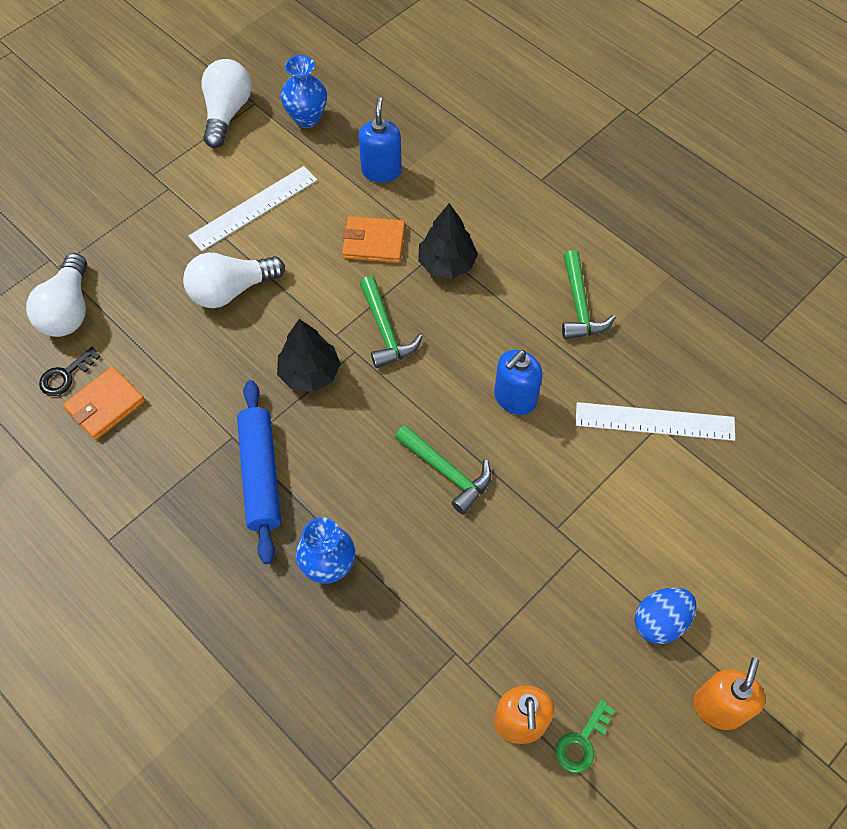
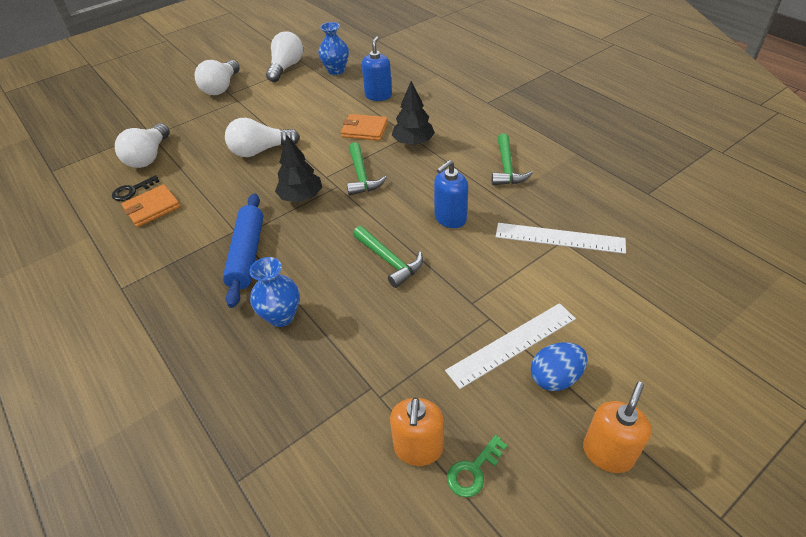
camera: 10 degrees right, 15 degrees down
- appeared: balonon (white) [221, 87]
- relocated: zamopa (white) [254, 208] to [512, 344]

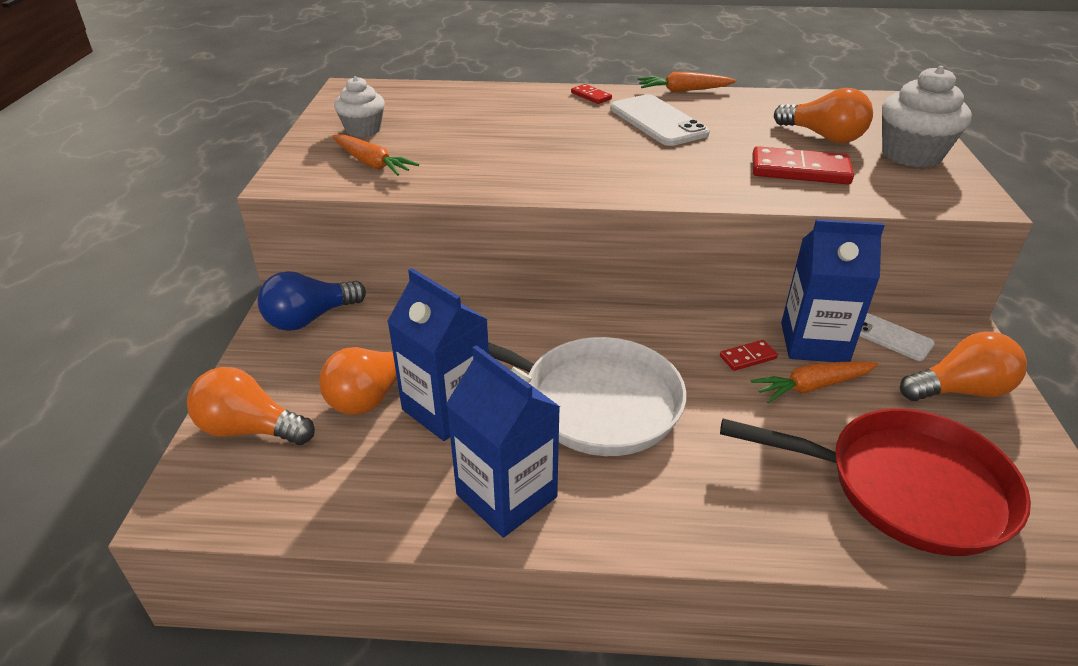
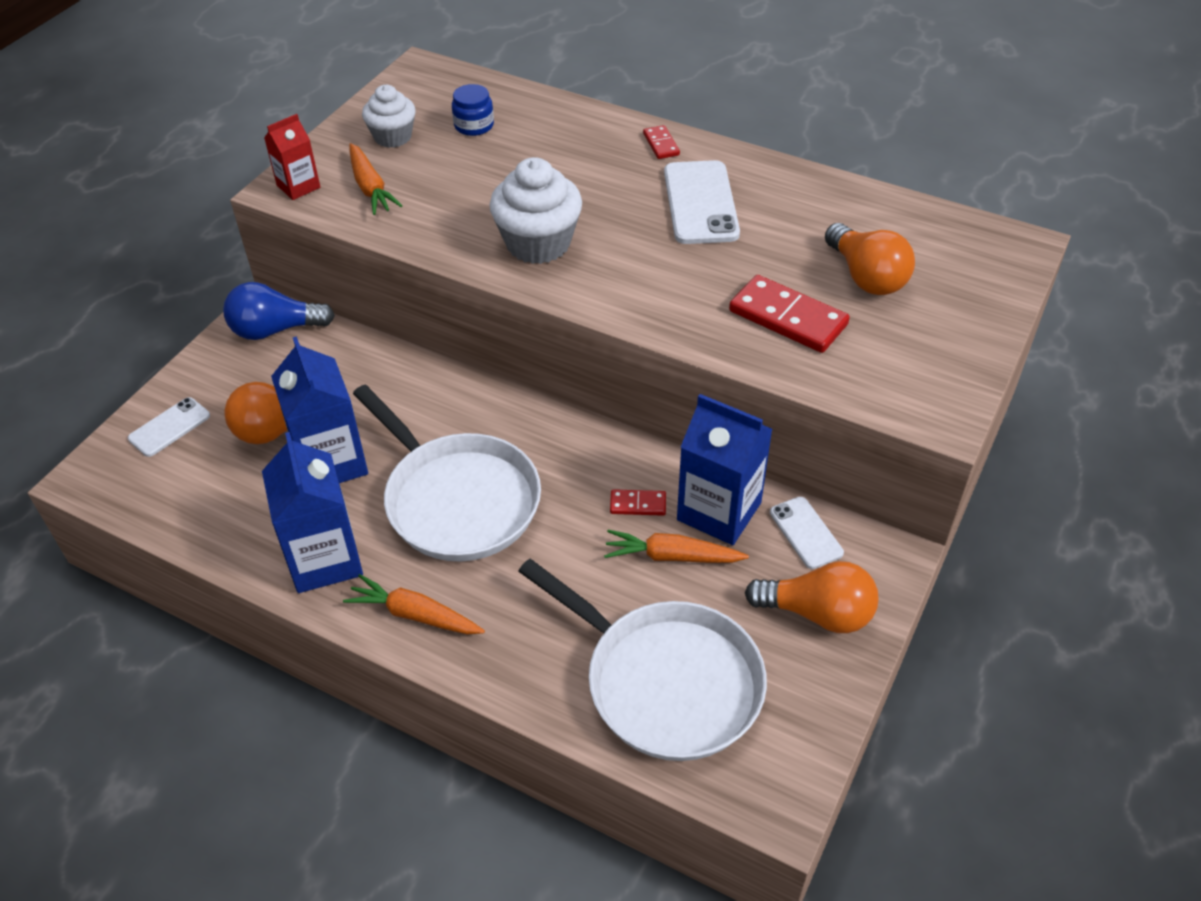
camera: 25 degrees right, 10 degrees up
- exchanged: balonon (orange) [250, 429] to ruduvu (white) [169, 427]
- appeared: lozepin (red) [298, 186]
- relocated: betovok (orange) [683, 90] to [414, 615]
- appeared: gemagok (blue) [474, 125]
- relocated: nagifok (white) [911, 154] to [538, 243]
- colour: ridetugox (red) [906, 487] to ridetugox (white) [665, 682]

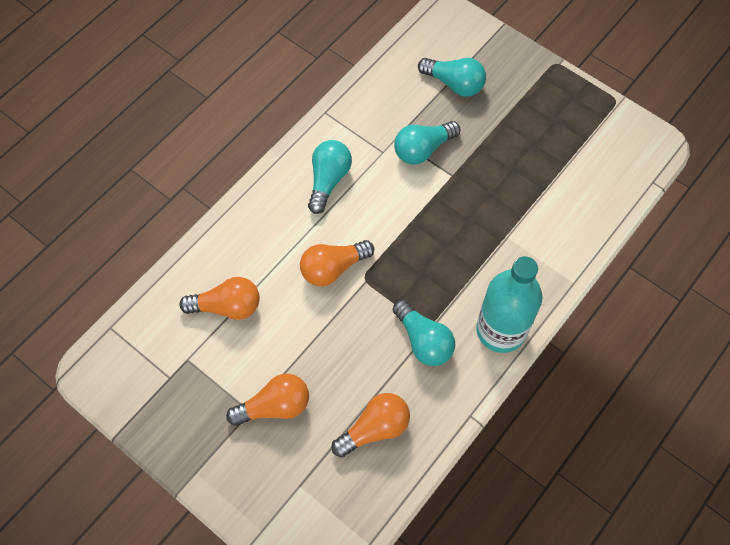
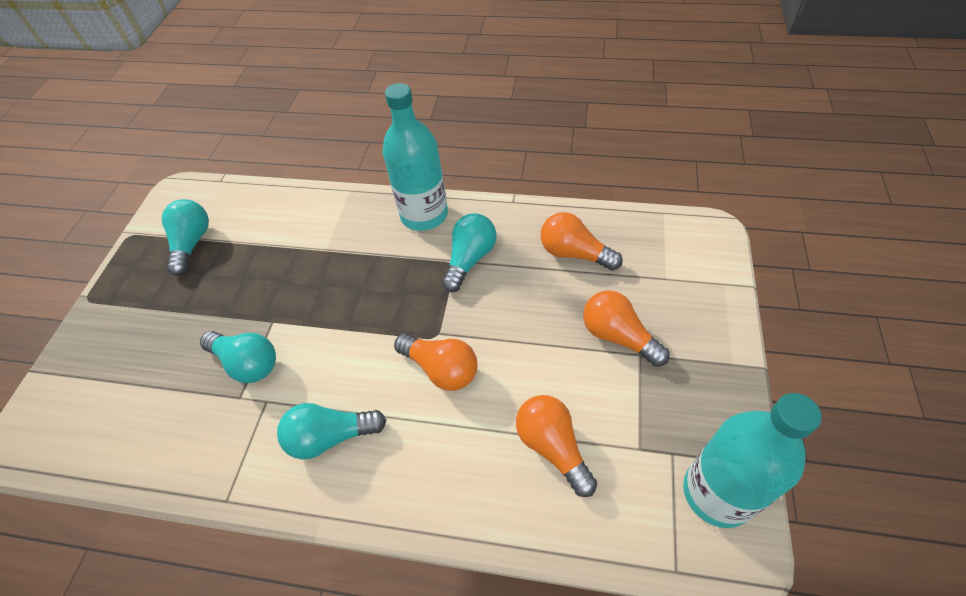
camera: 115 degrees left, 10 degrees down
- relocated: balonon (turquoise) [454, 84] to [192, 243]
- appeared: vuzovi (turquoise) [717, 493]

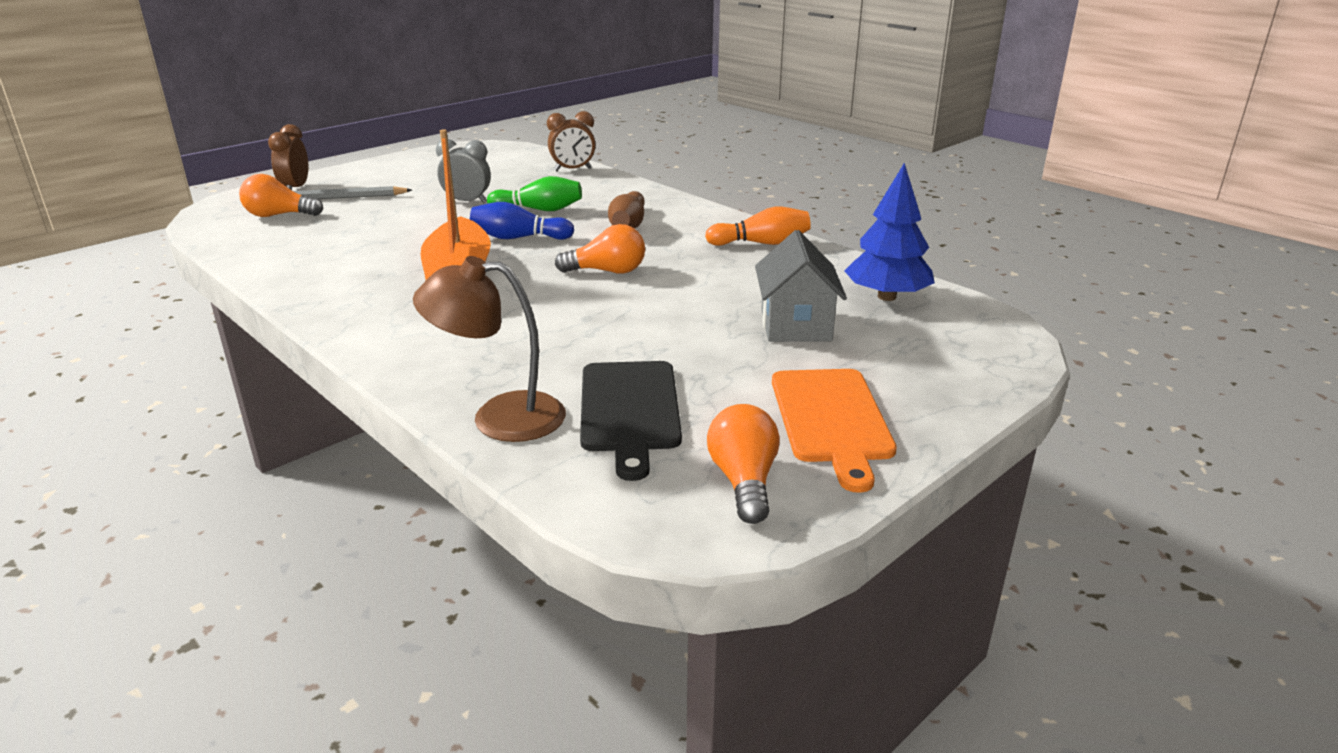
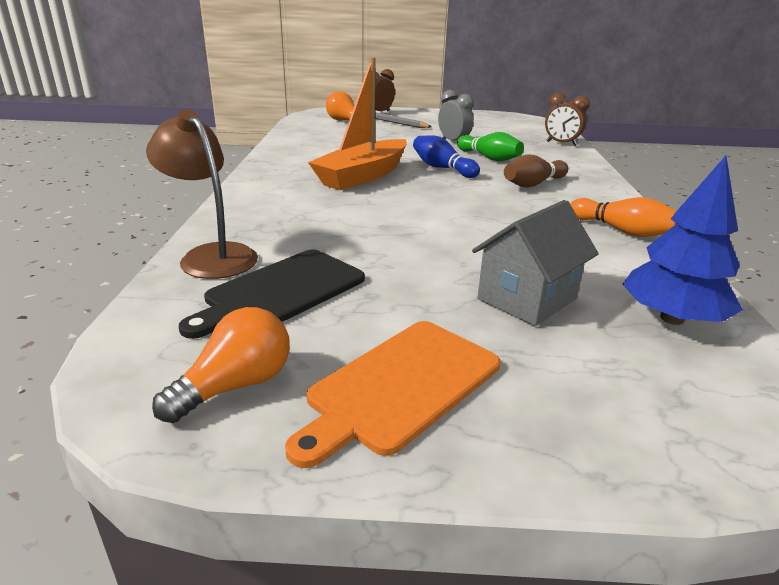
camera: 45 degrees right, 0 degrees up
- missing: balonon (orange) [607, 271]

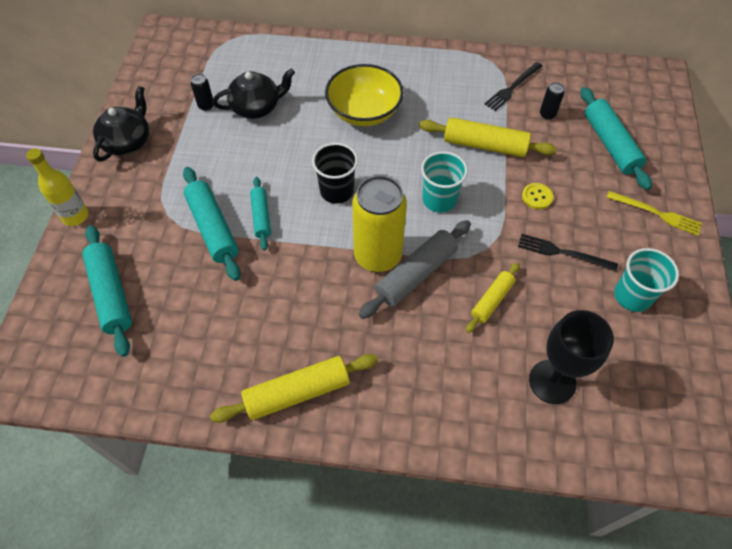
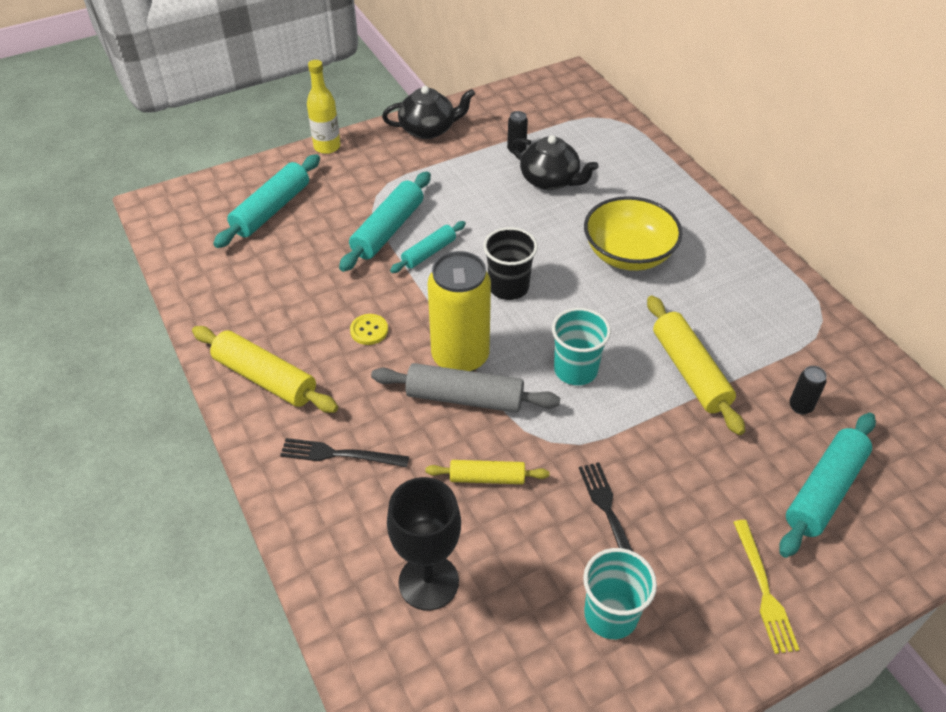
camera: 55 degrees right, 10 degrees down
- relocated: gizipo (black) [512, 88] to [339, 454]
- relocated: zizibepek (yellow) [537, 197] to [369, 330]

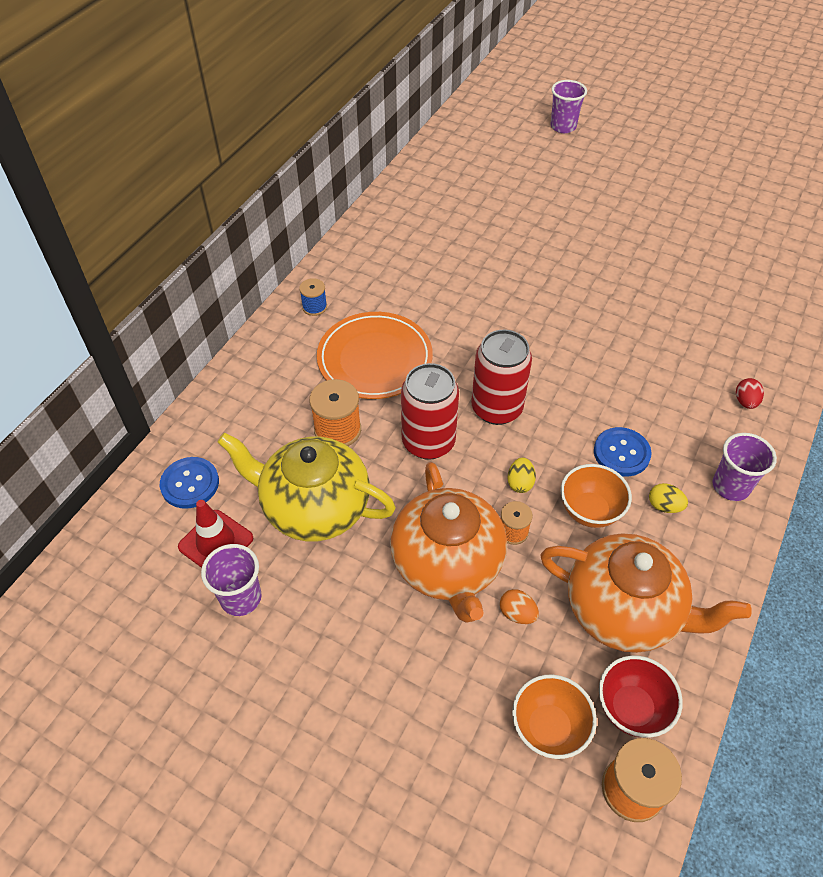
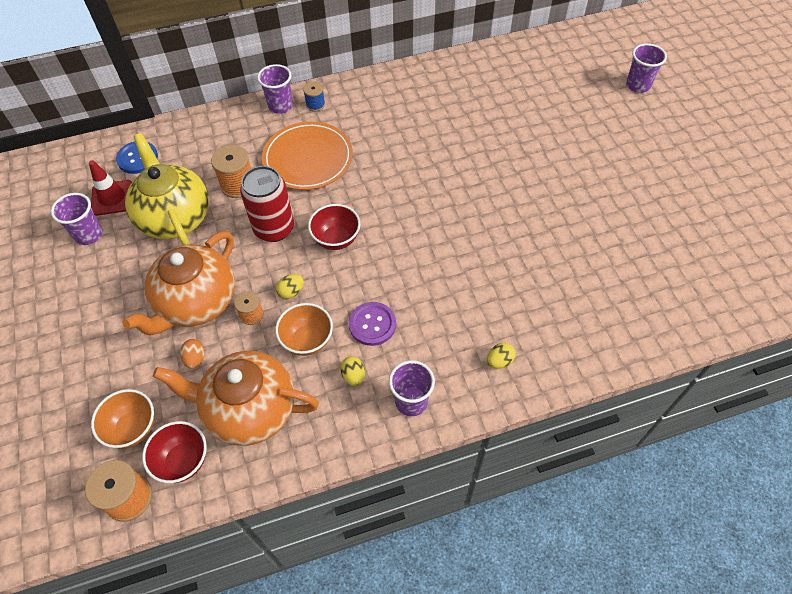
camera: 45 degrees right, 5 degrees up
- spun: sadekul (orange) [624, 610] = [249, 409] 120 degrees clockwise
- appeared: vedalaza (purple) [280, 106]
- exchanged: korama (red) [496, 408] to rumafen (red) [336, 239]
- colour: zizibepek (blue) [621, 453] to zizibepek (purple) [372, 324]
- colour: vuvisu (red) [745, 402] to vuvisu (yellow) [499, 361]

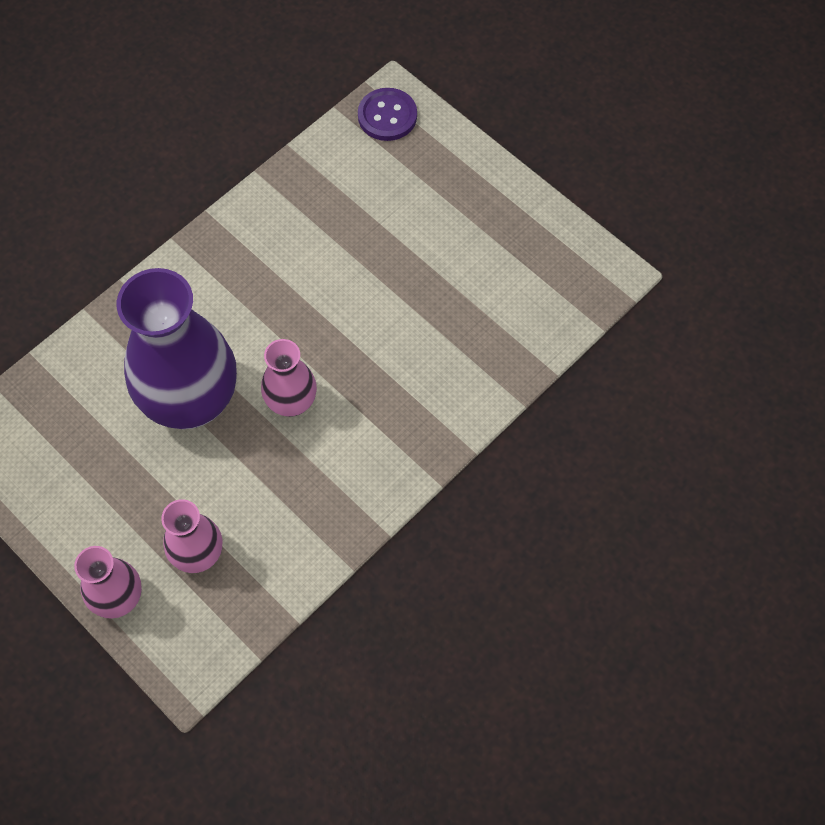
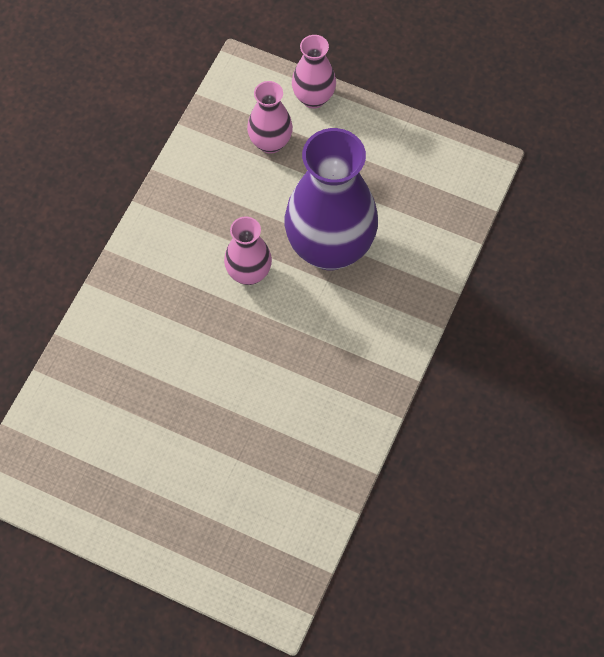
camera: 160 degrees right, 0 degrees up
- missing: zizibepek (purple) [387, 116]

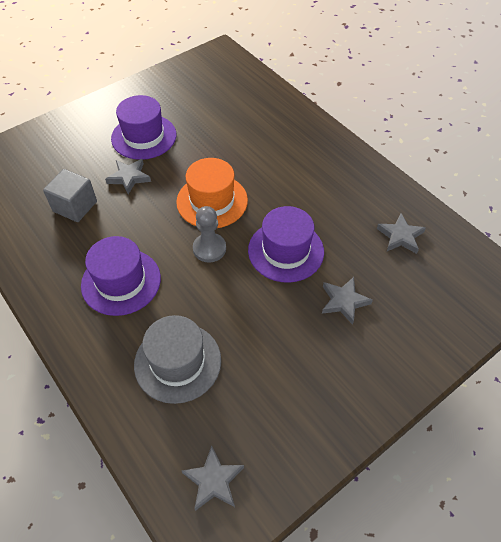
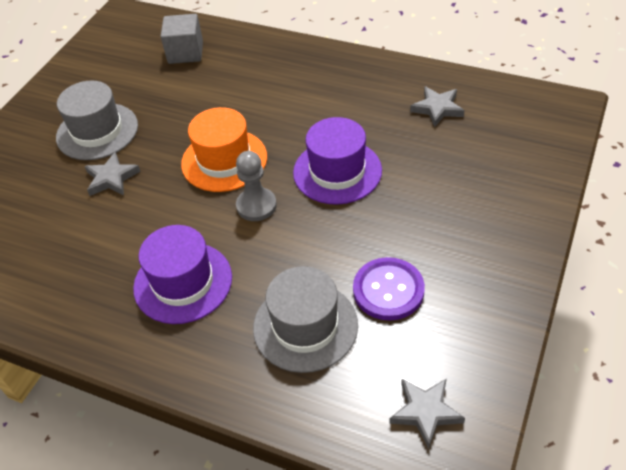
camera: 25 degrees left, 5 degrees down
- colour: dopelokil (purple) [144, 137] to dopelokil (grey) [97, 131]
- relocated: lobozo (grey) [75, 206] to [185, 53]
- appeared: zizibepek (purple) [388, 290]
- missing: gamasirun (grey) [344, 301]

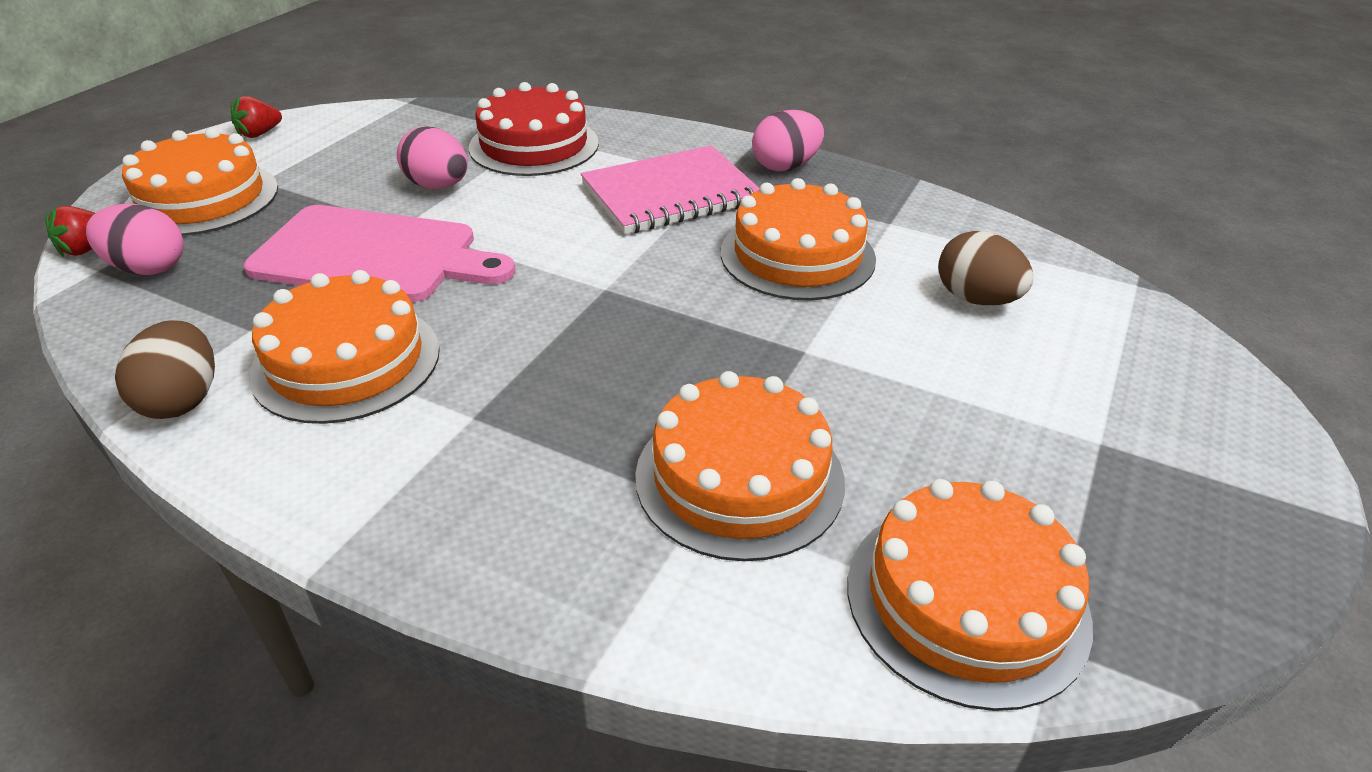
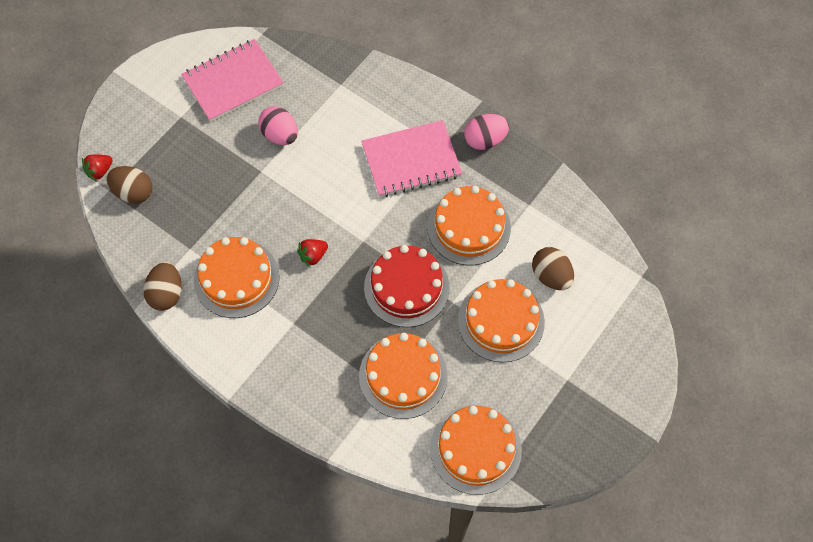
camera: 10 degrees right, 25 degrees up
- colour: vuvisu (pink) [148, 268] to vuvisu (brown) [133, 192]
- appeared: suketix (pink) [233, 82]
- relocated: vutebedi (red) [259, 134] to [313, 256]
- relocated: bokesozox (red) [534, 145] to [406, 287]
- relocated: bokesozox (orange) [202, 198] to [501, 321]
- missing: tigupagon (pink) [373, 255]

